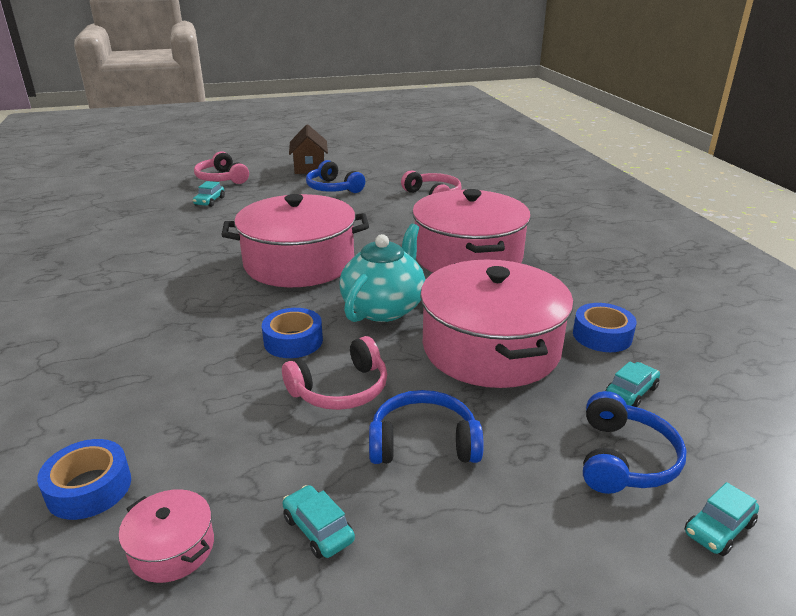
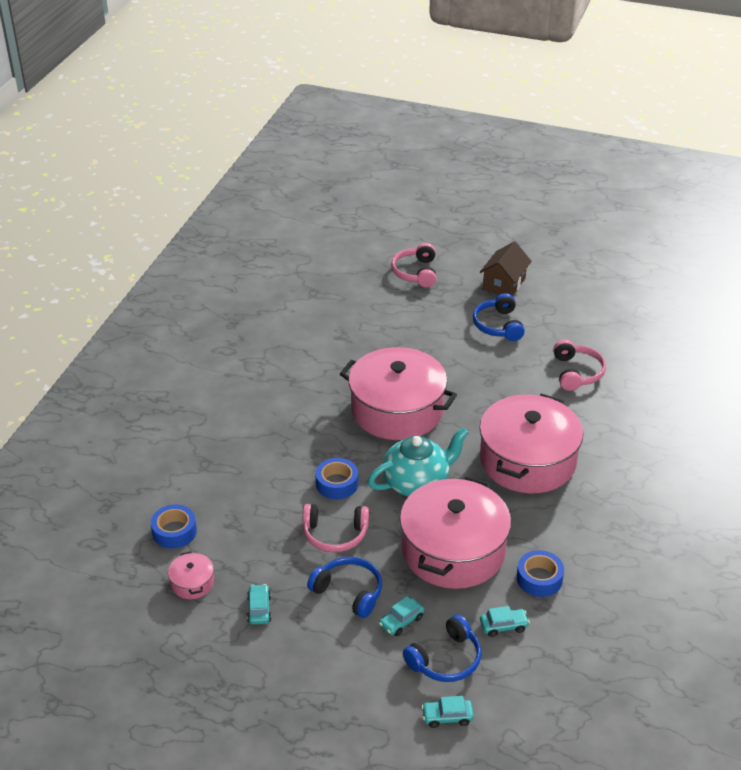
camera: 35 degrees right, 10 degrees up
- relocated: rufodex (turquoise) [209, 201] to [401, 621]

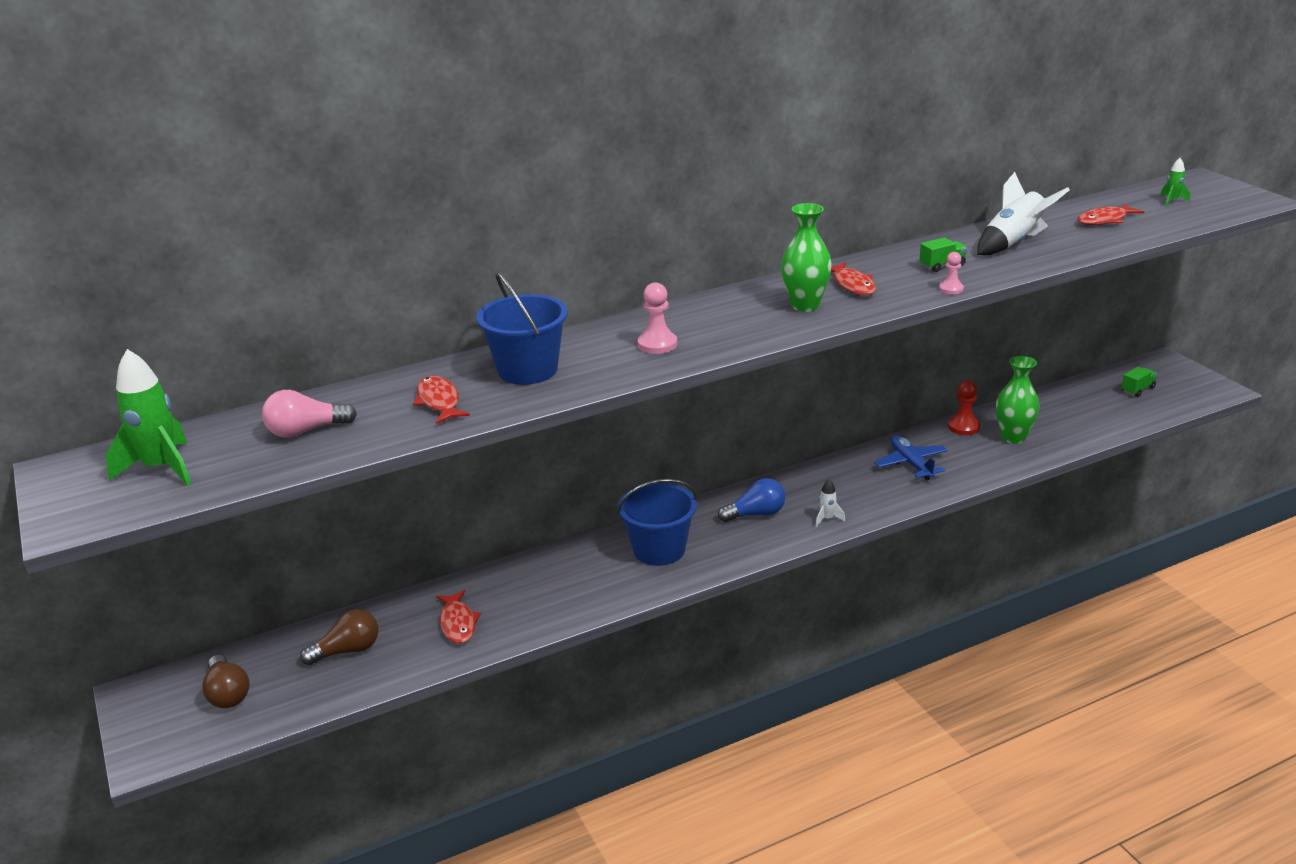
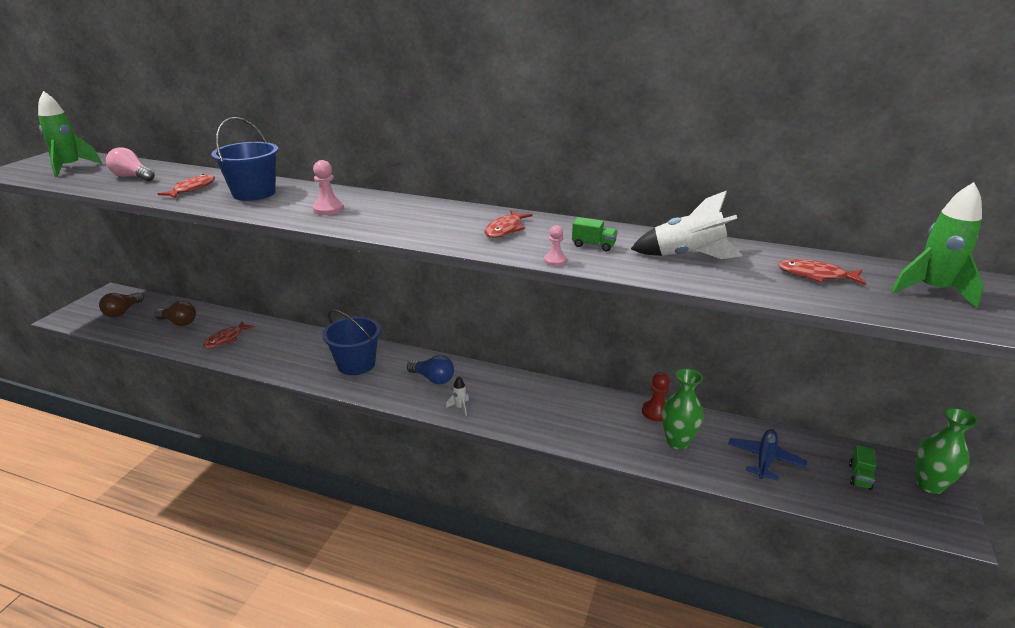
camera: 45 degrees right, 0 degrees up
- relocated: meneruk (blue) [911, 464] to [764, 459]
- spun: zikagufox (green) [1137, 389] = [860, 476] 105 degrees clockwise
- size: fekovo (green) [1172, 201] = [932, 290] x2.12
- relocated: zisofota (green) [805, 305] to [929, 485]

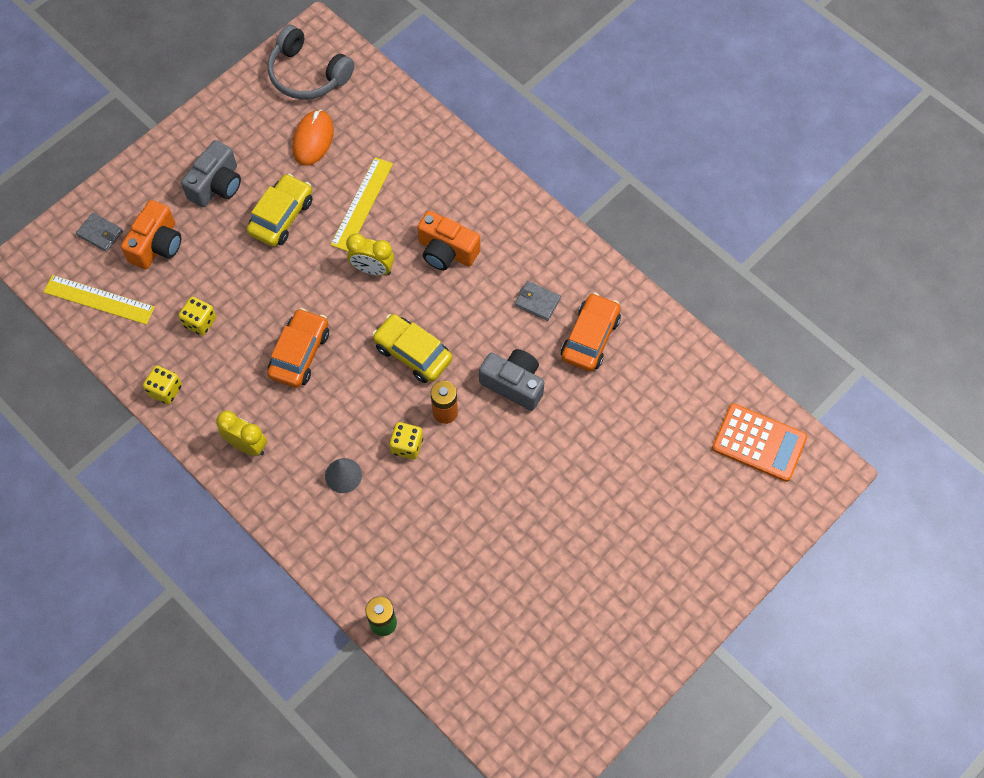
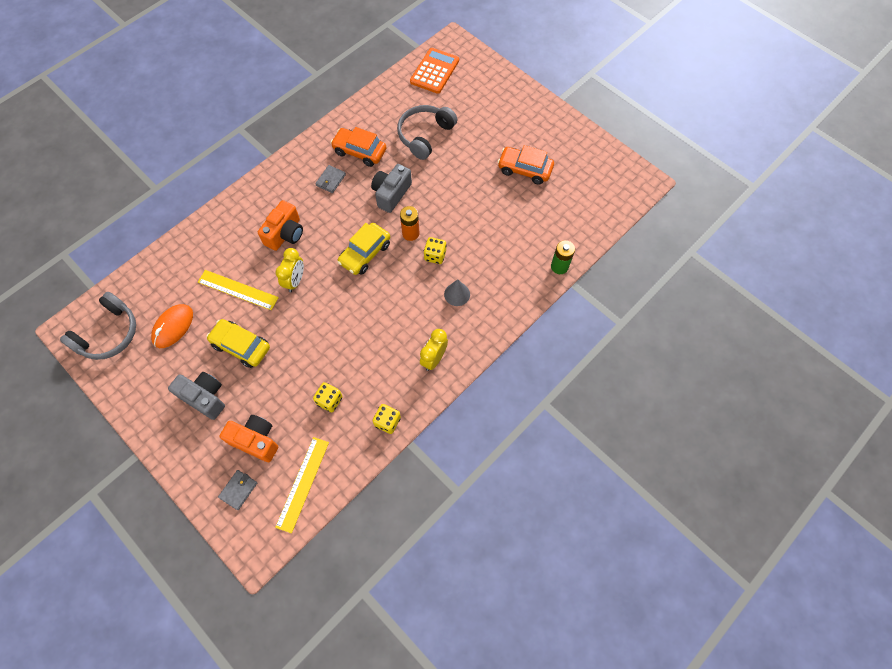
camera: 90 degrees left, 0 degrees up
- spun: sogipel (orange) [313, 139] = [173, 327] 75 degrees counterclockwise
- appeared: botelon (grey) [425, 135]
- relocated: rufodex (orange) [300, 353] to [524, 169]

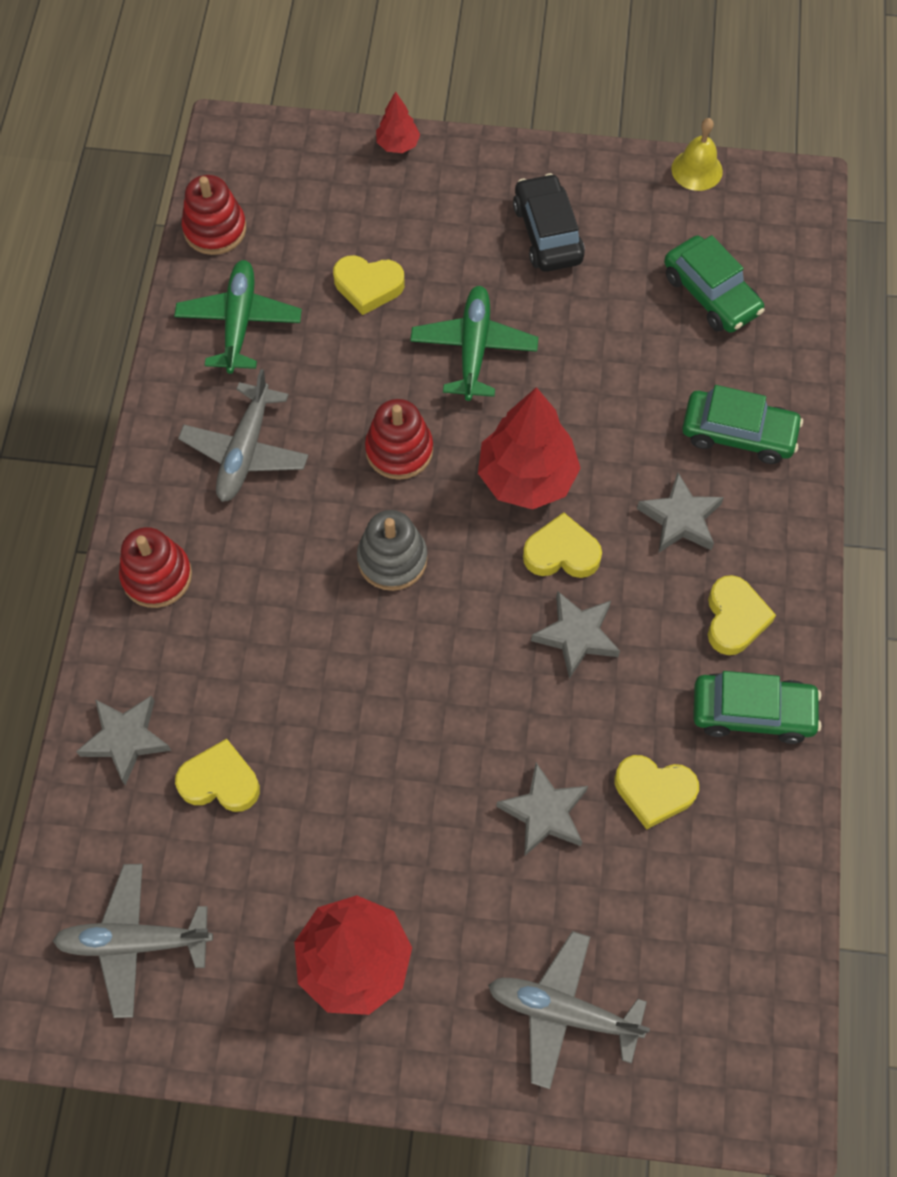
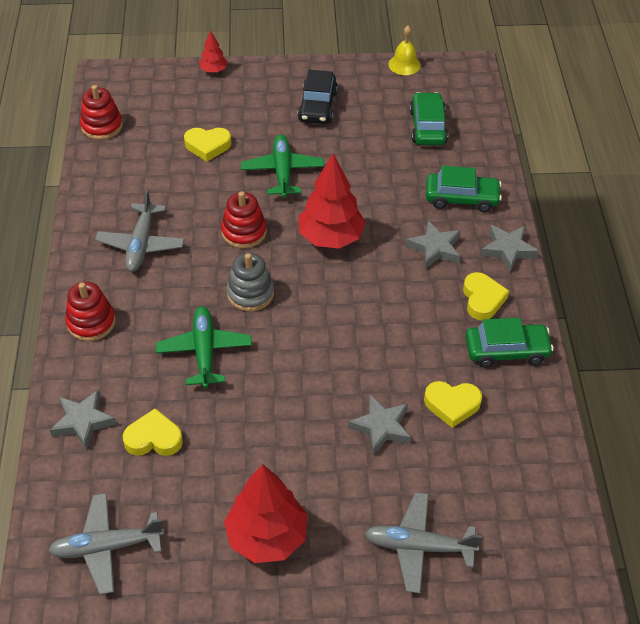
camera: 10 degrees left, 15 degrees down
- relocated: meneruk (green) [239, 322] to [204, 351]
- spun: rufodex (black) [547, 233] = [317, 106] 150 degrees counterclockwise
- spun: rufodex (green) [711, 294] = [427, 127] 135 degrees counterclockwise
- relocated: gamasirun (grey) [576, 636] to [508, 250]
- missing: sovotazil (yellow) [561, 553]

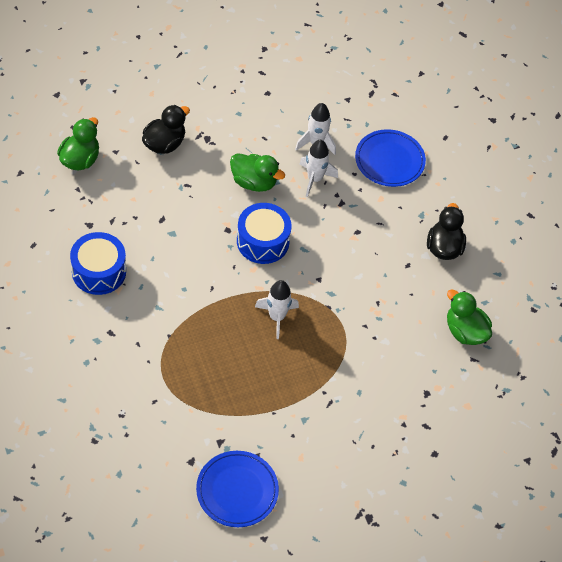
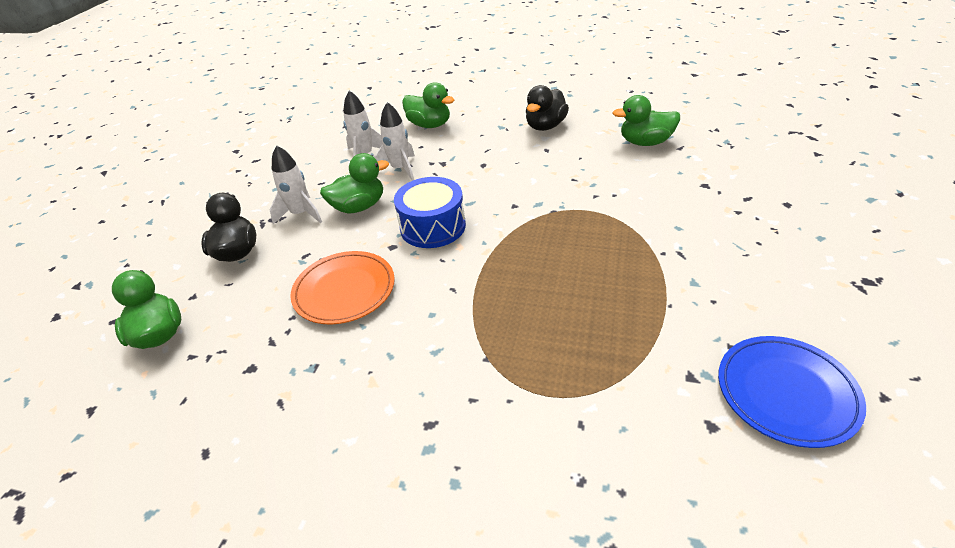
camera: 45 degrees left, 15 degrees down
- relocated: fekovo (white) [277, 317] to [301, 214]
- appeared: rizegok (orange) [344, 290]
- exchanged: rizegok (blue) [389, 160] to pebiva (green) [429, 125]
- spun: pebiva (black) [444, 247] = [545, 126] 105 degrees counterclockwise
- missing: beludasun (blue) [99, 271]

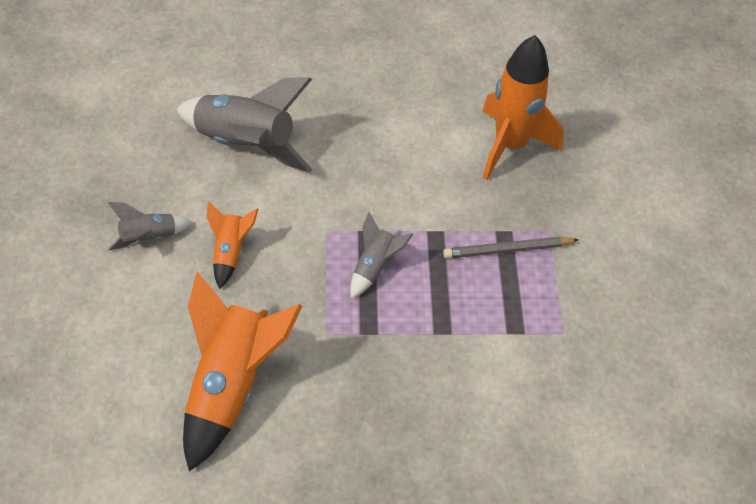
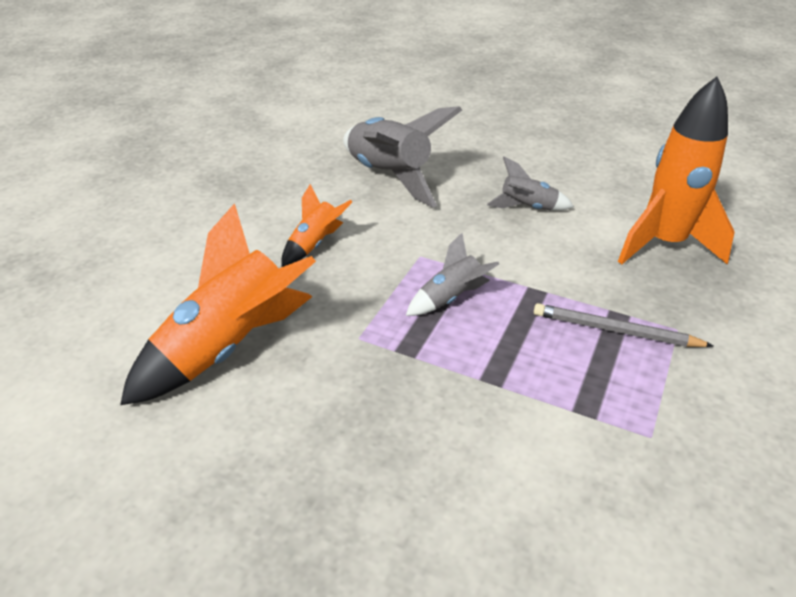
camera: 30 degrees right, 15 degrees down
- relocated: fekovo (grey) [149, 238] to [527, 208]

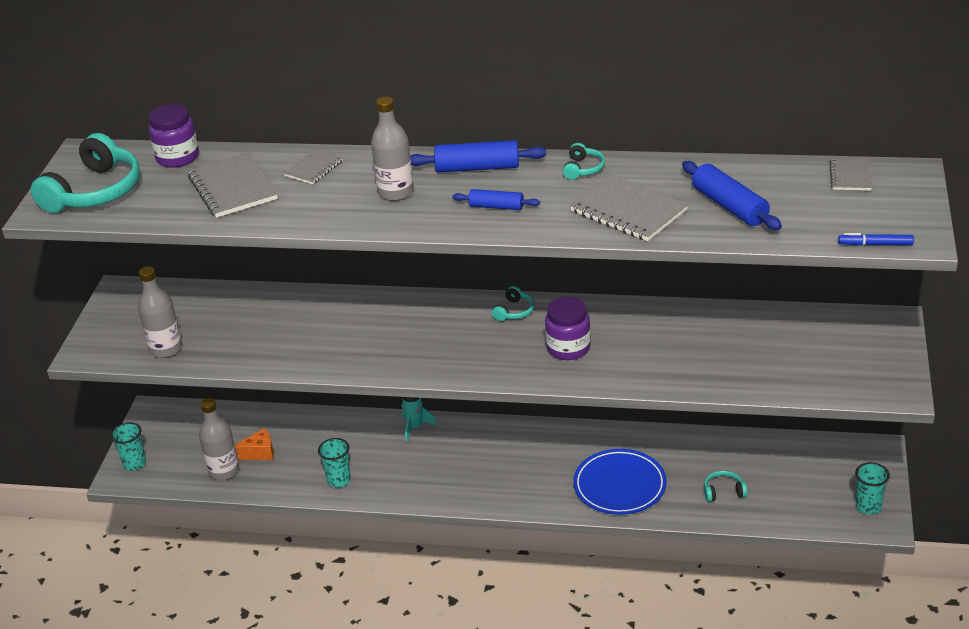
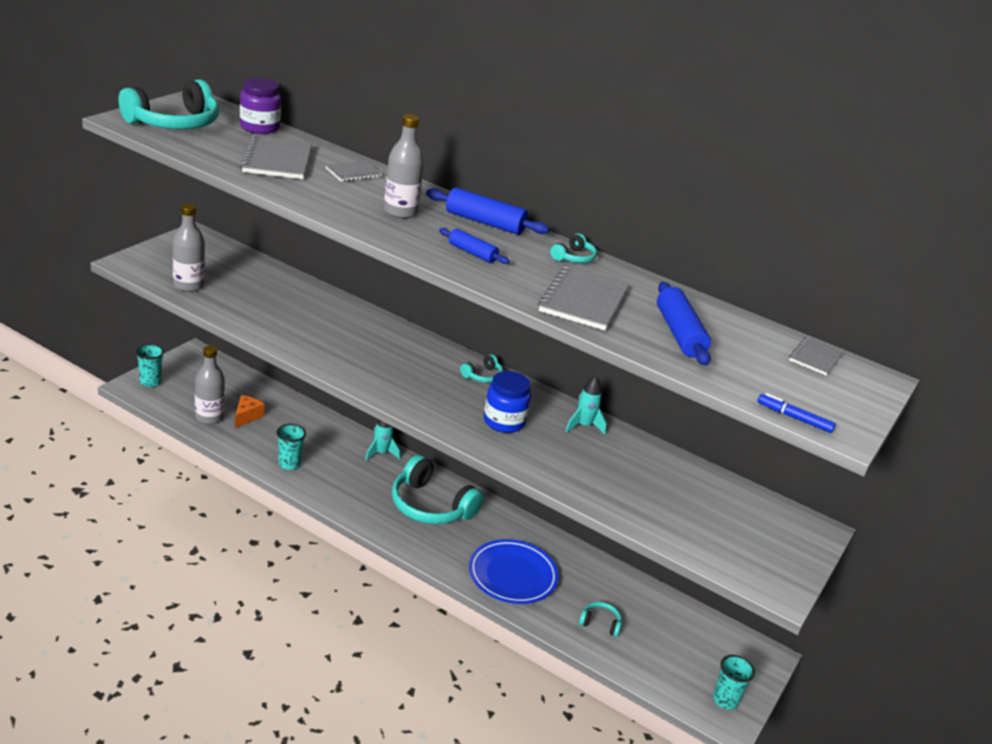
camera: 15 degrees right, 5 degrees down
- spun: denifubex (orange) [259, 453] = [247, 417] 75 degrees counterclockwise
- appeared: botelon (turquoise) [430, 506]
- colour: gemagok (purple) [568, 348] to gemagok (blue) [504, 422]
- spun: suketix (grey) [628, 211] = [583, 301] 45 degrees clockwise
- appeared: fekovo (turquoise) [584, 426]

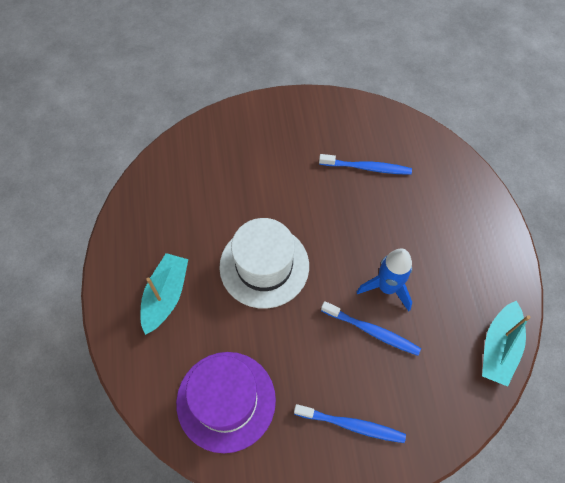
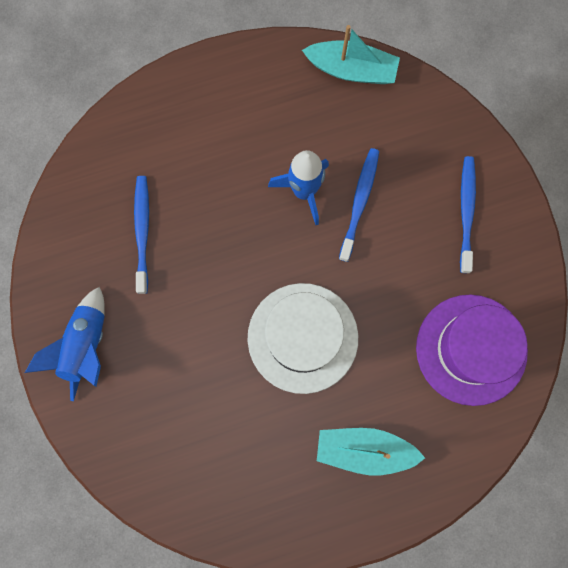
camera: 100 degrees left, 15 degrees up
- appeared: fekovo (blue) [86, 346]

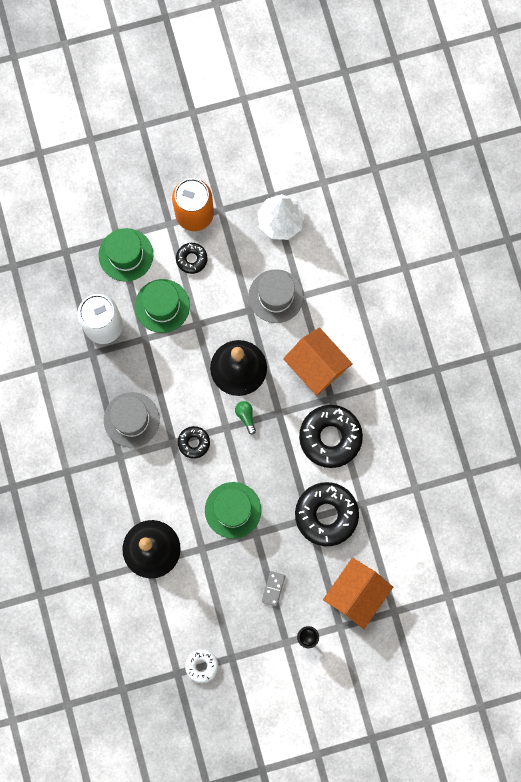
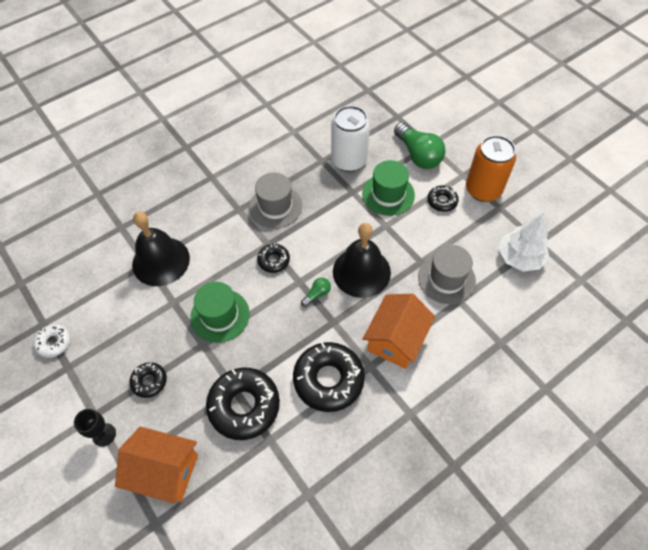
camera: 70 degrees right, 20 degrees down
- exchanged: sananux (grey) [273, 588] to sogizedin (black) [149, 381]
- exchanged: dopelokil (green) [126, 255] to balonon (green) [418, 155]

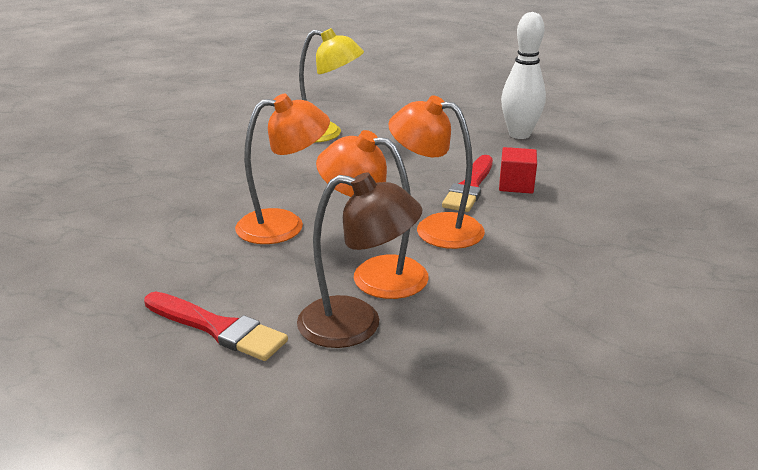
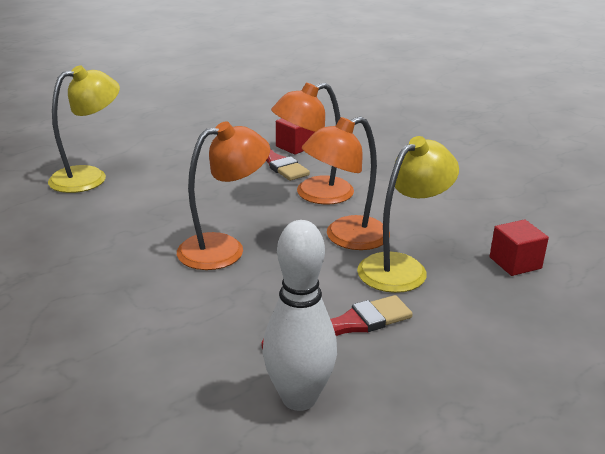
camera: 55 degrees left, 0 degrees up
- spun: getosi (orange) [284, 225] = [224, 248] 45 degrees clockwise
- relocated: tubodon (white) [519, 135] to [299, 398]
- colour: getosi (brown) [356, 325] to getosi (yellow) [402, 267]
- appeared: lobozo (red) [515, 263]

